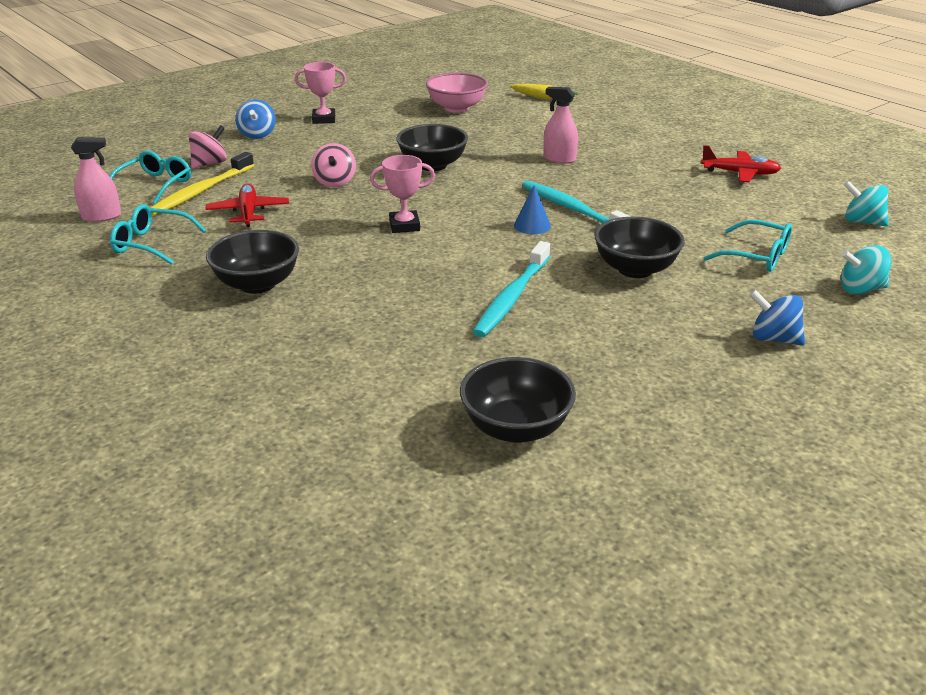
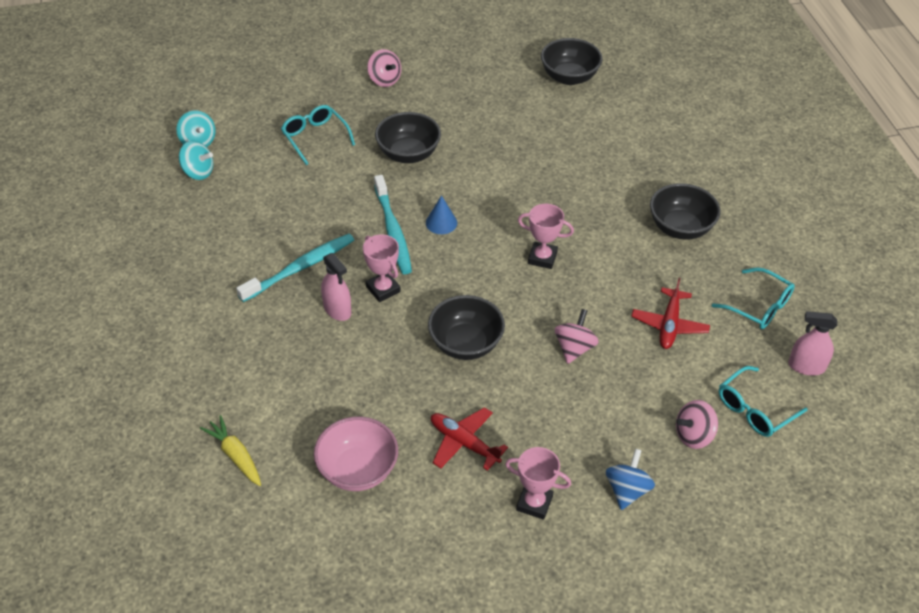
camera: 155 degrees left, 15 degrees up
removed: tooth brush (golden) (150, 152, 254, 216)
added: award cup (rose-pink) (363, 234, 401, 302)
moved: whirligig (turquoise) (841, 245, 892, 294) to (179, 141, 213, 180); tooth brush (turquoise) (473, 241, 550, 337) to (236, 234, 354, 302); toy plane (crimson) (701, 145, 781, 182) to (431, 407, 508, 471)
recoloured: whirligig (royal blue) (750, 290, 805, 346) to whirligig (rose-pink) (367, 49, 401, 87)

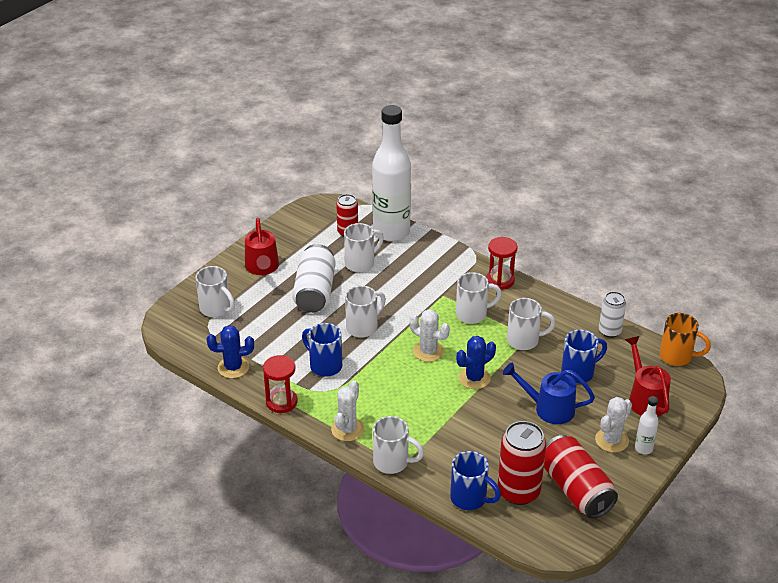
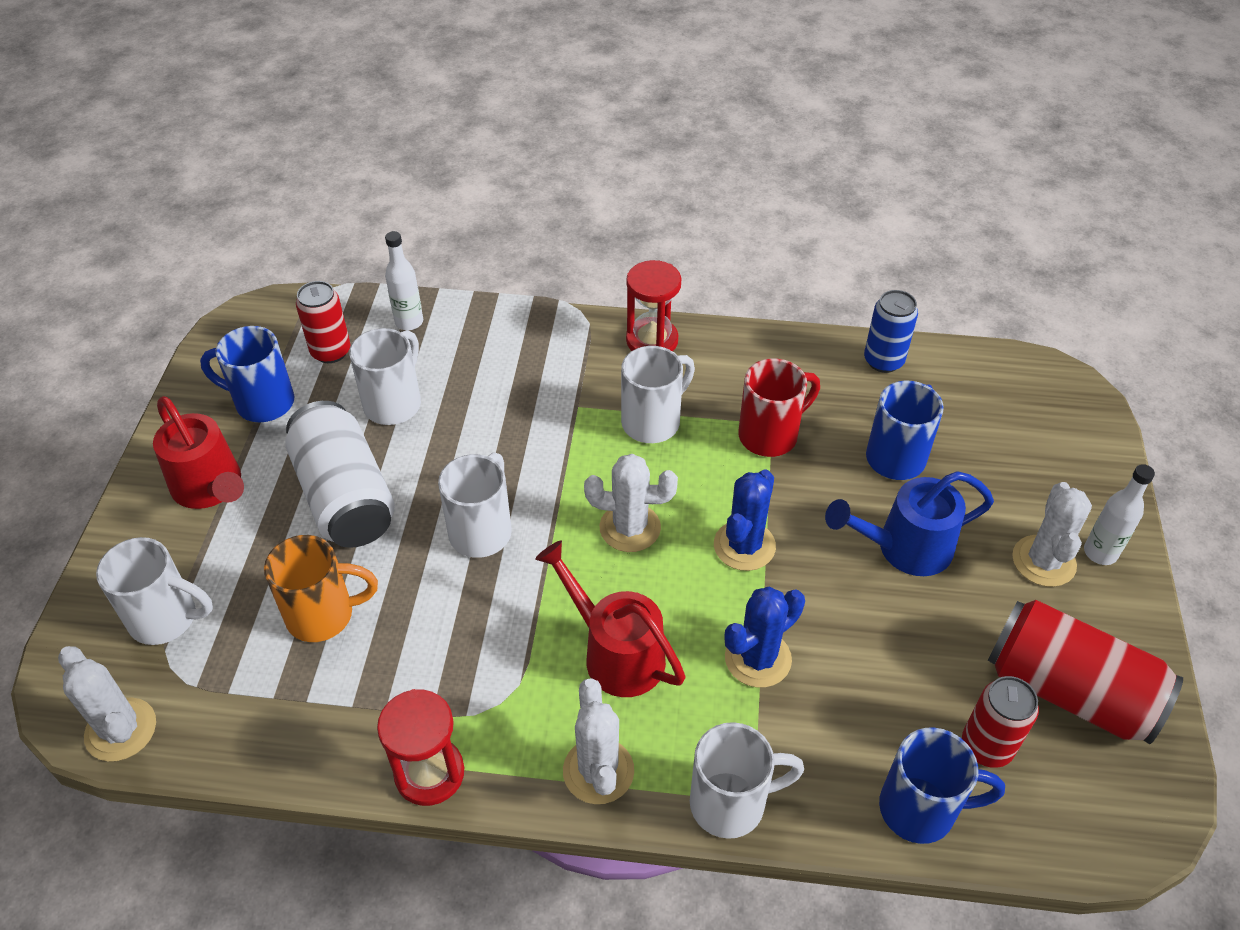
camera: 30 degrees left, 10 degrees up
added: cactus (snow-white) (58, 646, 156, 762)
moved: coffee mug (royal blue) (302, 323, 342, 377) to (200, 326, 294, 422); coffee mug (orange-coloured) (660, 313, 711, 366) to (264, 535, 378, 642); sprinkling can (crimson) (625, 336, 671, 417) to (535, 541, 685, 697); cactus (royal blue) (207, 325, 254, 378) to (725, 586, 805, 688)
recoloured: coffee mug (snow-white) (507, 298, 556, 350) to coffee mug (crimson) (738, 358, 820, 457); can (snow-white) (599, 292, 626, 338) to can (royal blue) (864, 290, 918, 373)
resized: bottle (snow-white) (372, 105, 411, 241) = (385, 231, 423, 330) x0.40; can (crimson) (498, 421, 546, 505) = (962, 676, 1039, 768) x0.61

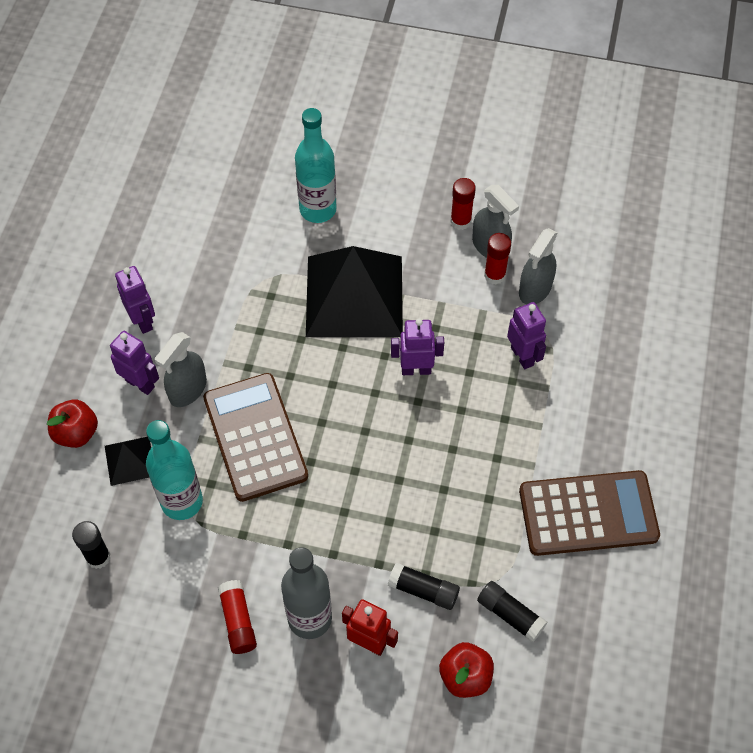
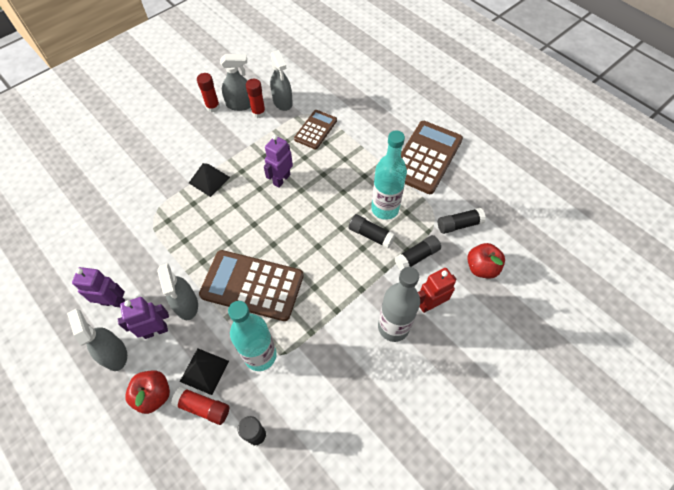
camera: 55 degrees left, 0 degrees up
added: sprayer (ash-grey) (67, 309, 127, 371); glue (ebony) (349, 214, 396, 249)
moved: glue (crimson) (218, 580, 257, 654) to (171, 387, 229, 425); bottle (turquoise) (295, 108, 337, 223) to (371, 131, 407, 220)
replaced: robot figure (violet) (507, 302, 546, 369) to pocket calculator (brown) (294, 110, 337, 150)
resized: solid pyramid (ebony) (306, 246, 403, 337) = (189, 163, 230, 197) x0.44

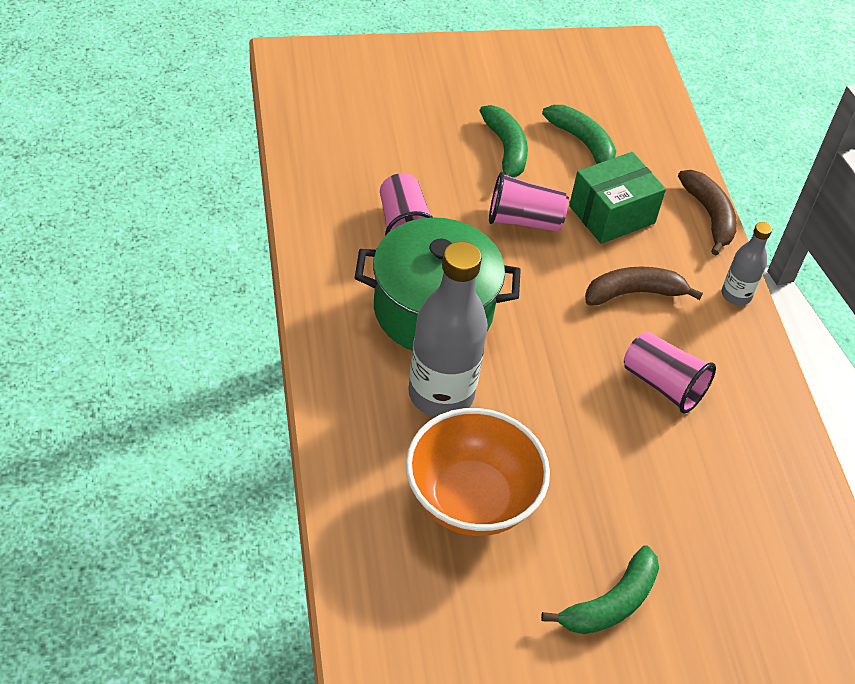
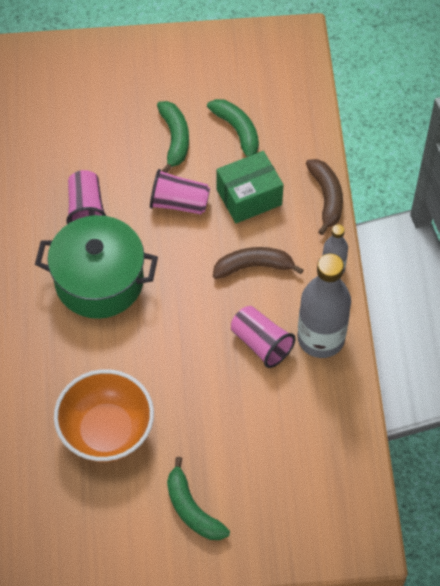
camera: 10 degrees right, 10 degrees up
moved: bottle (ash-grey) (408, 241, 488, 417) to (298, 254, 351, 358)
turned: toy banana (emerald) (541, 546, 659, 634) = (167, 457, 230, 540) 90 degrees clockwise

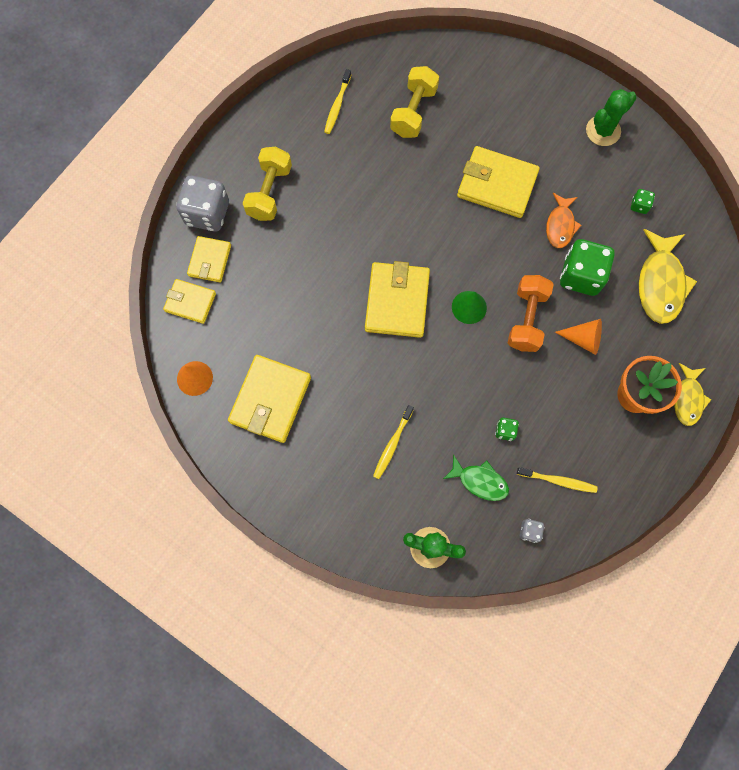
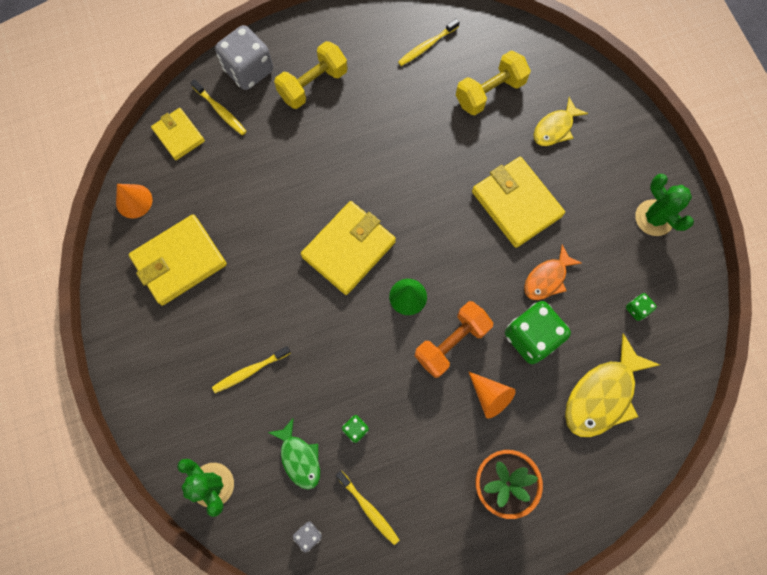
camera: 35 degrees right, 0 degrees up
moved: fish figure (golden) (674, 363, 711, 426) to (534, 97, 588, 146)
replaced: billfold (golden) (187, 236, 231, 282) to tooth brush (golden) (190, 79, 246, 135)
turned: cactus (emerald) (586, 89, 637, 146) = (635, 174, 694, 236) 60 degrees clockwise

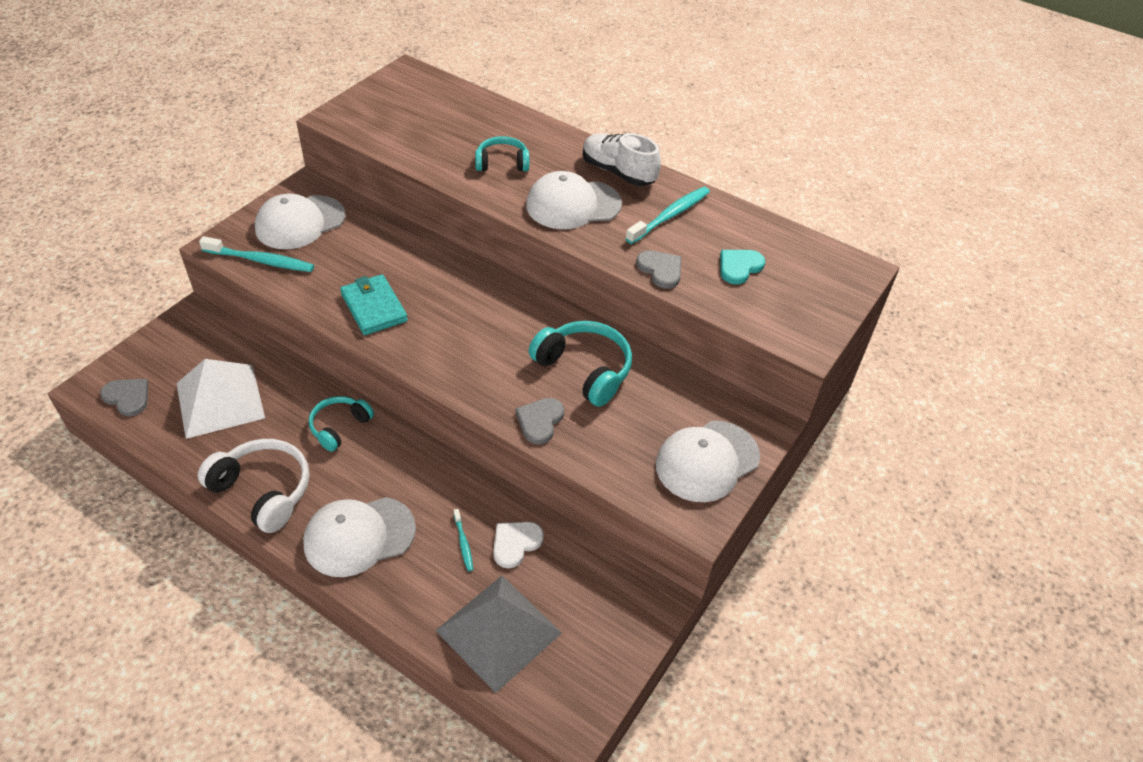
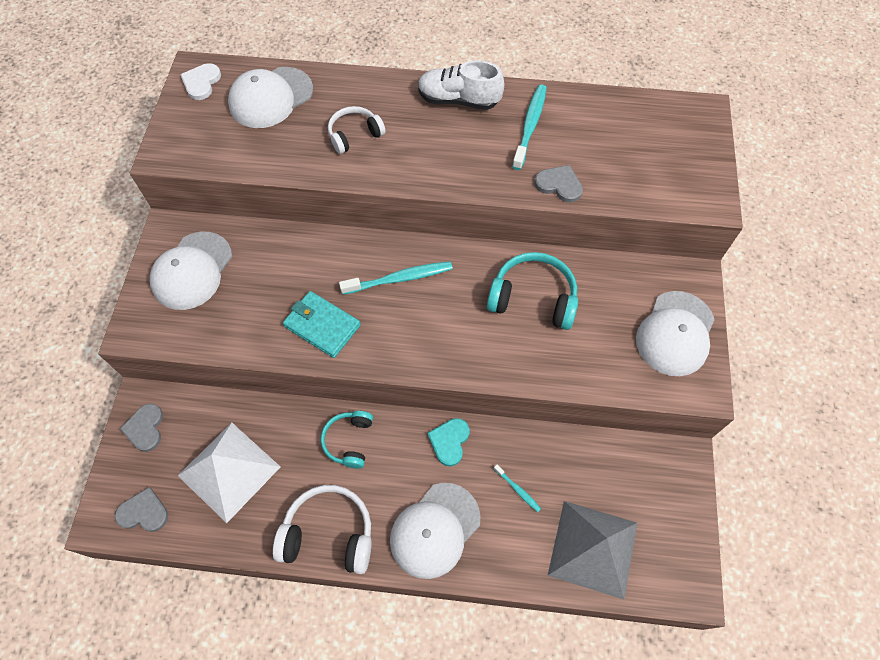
camera: 25 degrees left, 15 degrees up
moved: heart (ash-grey) (516, 398, 564, 444) to (120, 404, 163, 452); heart (snow-white) (493, 522, 544, 568) to (180, 63, 221, 100); peaked cap (snow-white) (526, 171, 622, 229) to (228, 67, 313, 128); tooth brush (turquoise) (199, 236, 314, 272) to (339, 261, 453, 295); heart (turquoise) (720, 250, 765, 284) to (427, 418, 470, 467)
recoloured: headphones (turquoise) (475, 136, 529, 171) to headphones (snow-white) (328, 106, 386, 154)

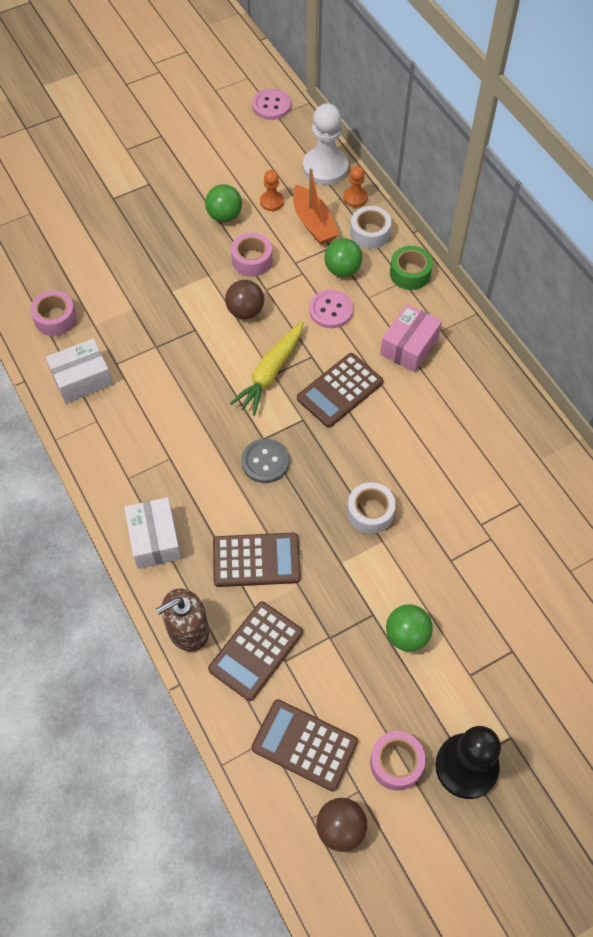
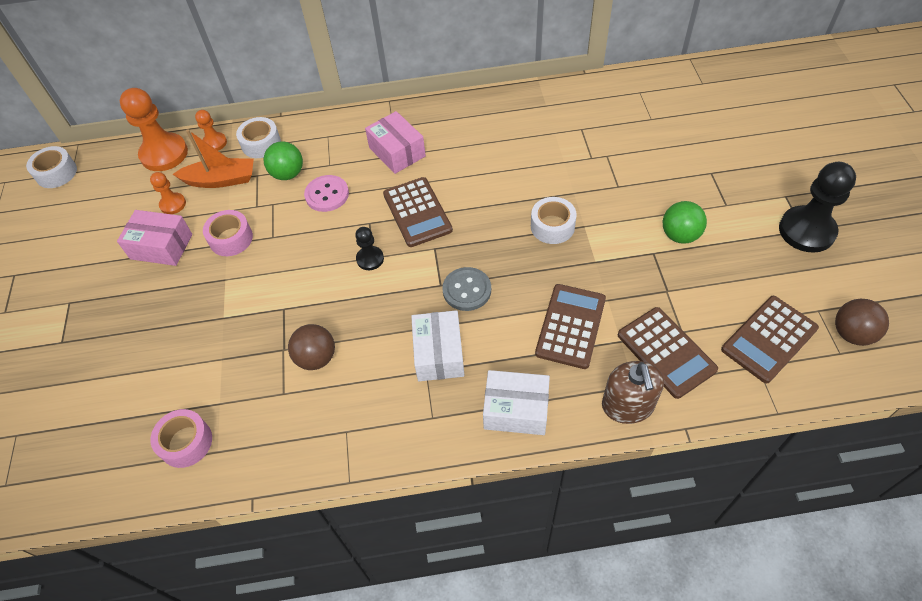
camera: 65 degrees left, 5 degrees down
removed: roll of tape (rose-pink) (370, 731, 425, 790); roll of tape (emerald) (390, 246, 433, 290)
moved: ball (brown) (225, 280, 264, 319) to (288, 324, 335, 370); parcel (snow-white) (46, 339, 113, 403) to (411, 310, 465, 381)
replaced: button (rose-pink) (252, 89, 291, 120) to roll of tape (snow-white) (26, 146, 77, 188); ball (emerald) (205, 184, 242, 222) to parcel (rose-pink) (117, 210, 192, 266); toy carrot (golden) (230, 321, 303, 416) to game pawn (ebony) (355, 227, 384, 270)
recoloured: game pawn (snow-white) (303, 103, 348, 185) to game pawn (orange-coloured) (120, 88, 188, 171)

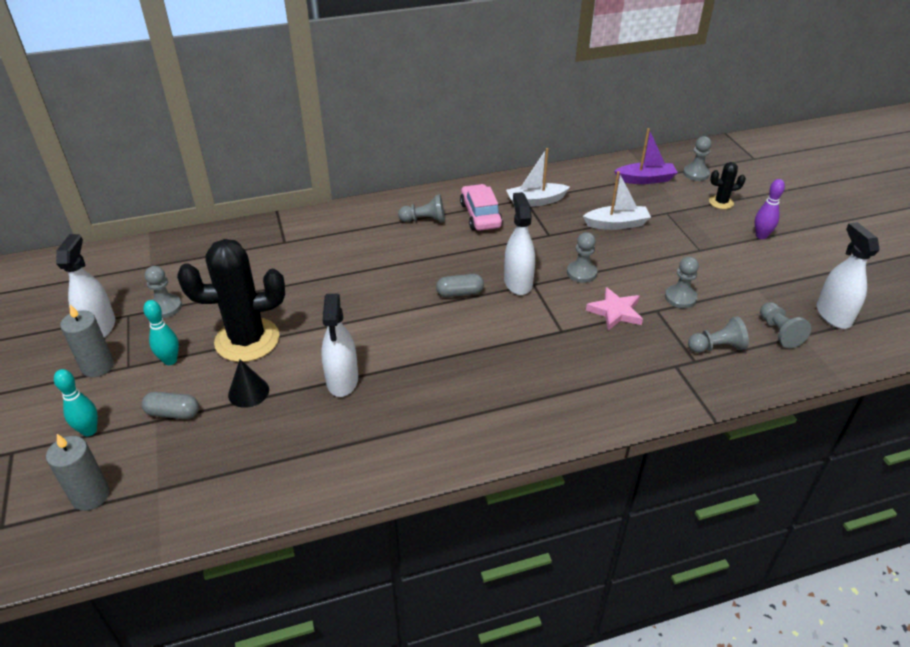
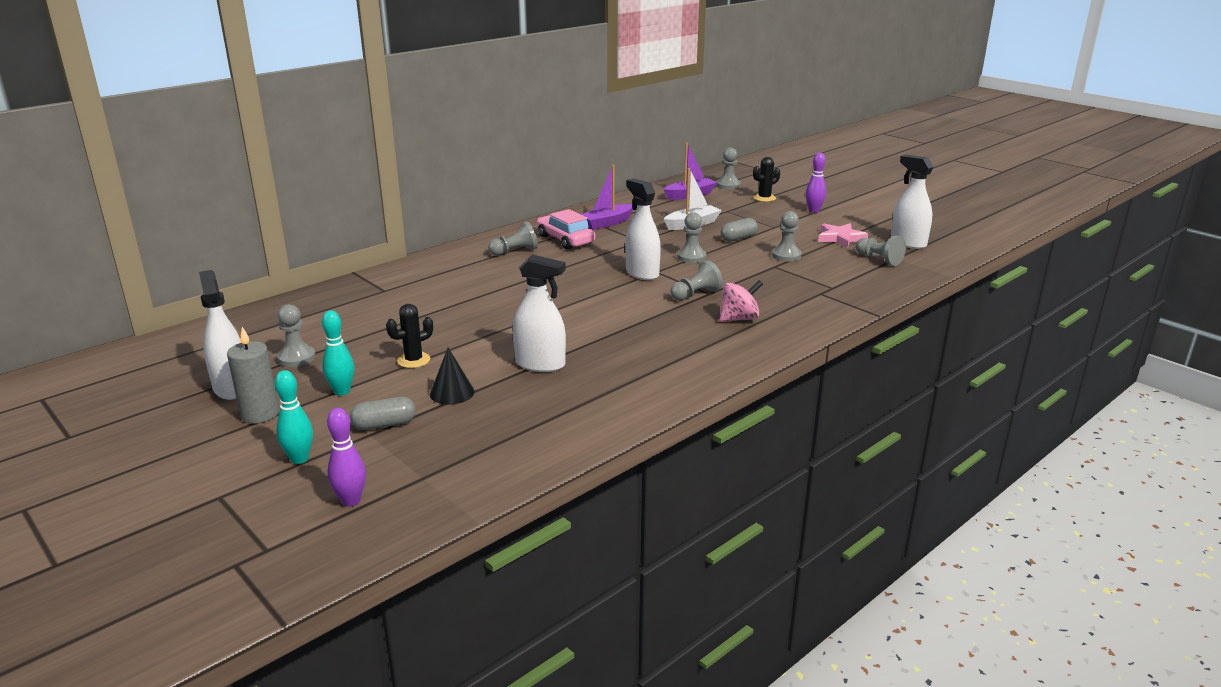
camera: 25 degrees left, 15 degrees down
added: whirligig (rose-pink) (719, 280, 763, 322)
moved: game pawn (ash-grey) (688, 316, 749, 353) to (670, 260, 723, 301); pill shape (ash-grey) (436, 274, 484, 297) to (720, 218, 758, 242); star (rose-pink) (586, 287, 643, 331) to (818, 223, 868, 248)
replaced: wax candle (ash-grey) (46, 434, 110, 511) to tenpin (violet) (327, 408, 366, 507)
recoloured: sailboat (snow-white) (506, 148, 570, 207) to sailboat (violet) (581, 165, 633, 230)
turned: sprayer (snow-white) (321, 294, 358, 397) = (513, 254, 566, 372) 45 degrees counterclockwise
resized: cactus (ebony) (177, 239, 285, 362) = (386, 304, 433, 368) x0.46

